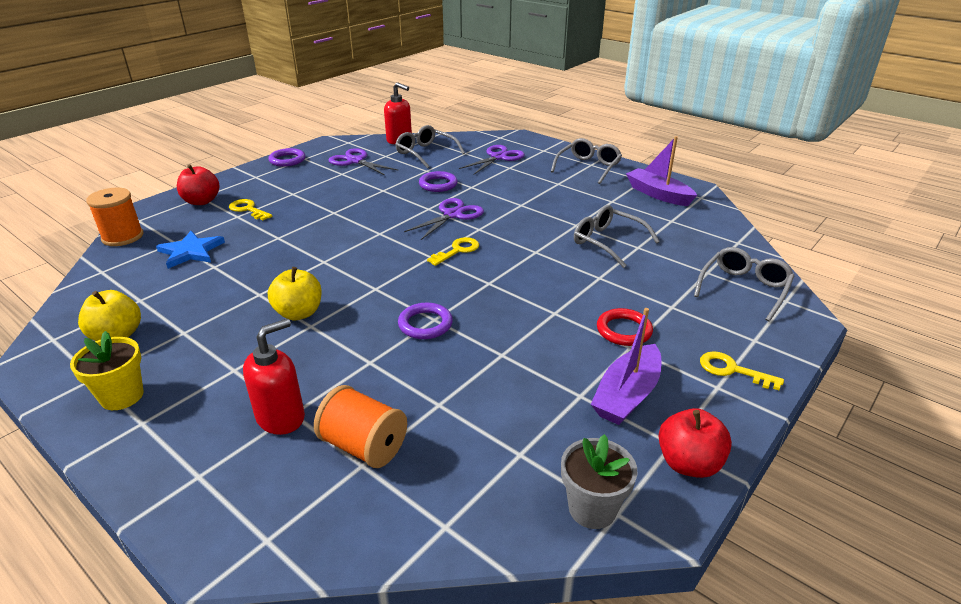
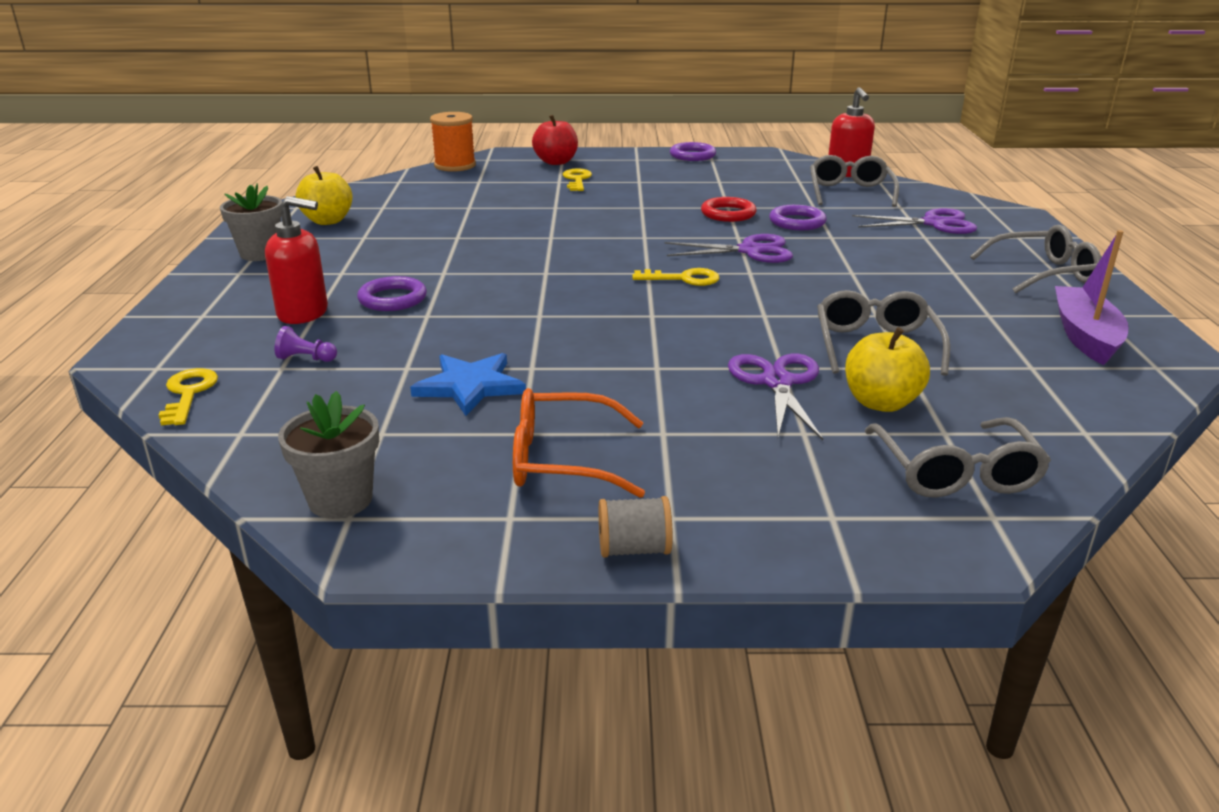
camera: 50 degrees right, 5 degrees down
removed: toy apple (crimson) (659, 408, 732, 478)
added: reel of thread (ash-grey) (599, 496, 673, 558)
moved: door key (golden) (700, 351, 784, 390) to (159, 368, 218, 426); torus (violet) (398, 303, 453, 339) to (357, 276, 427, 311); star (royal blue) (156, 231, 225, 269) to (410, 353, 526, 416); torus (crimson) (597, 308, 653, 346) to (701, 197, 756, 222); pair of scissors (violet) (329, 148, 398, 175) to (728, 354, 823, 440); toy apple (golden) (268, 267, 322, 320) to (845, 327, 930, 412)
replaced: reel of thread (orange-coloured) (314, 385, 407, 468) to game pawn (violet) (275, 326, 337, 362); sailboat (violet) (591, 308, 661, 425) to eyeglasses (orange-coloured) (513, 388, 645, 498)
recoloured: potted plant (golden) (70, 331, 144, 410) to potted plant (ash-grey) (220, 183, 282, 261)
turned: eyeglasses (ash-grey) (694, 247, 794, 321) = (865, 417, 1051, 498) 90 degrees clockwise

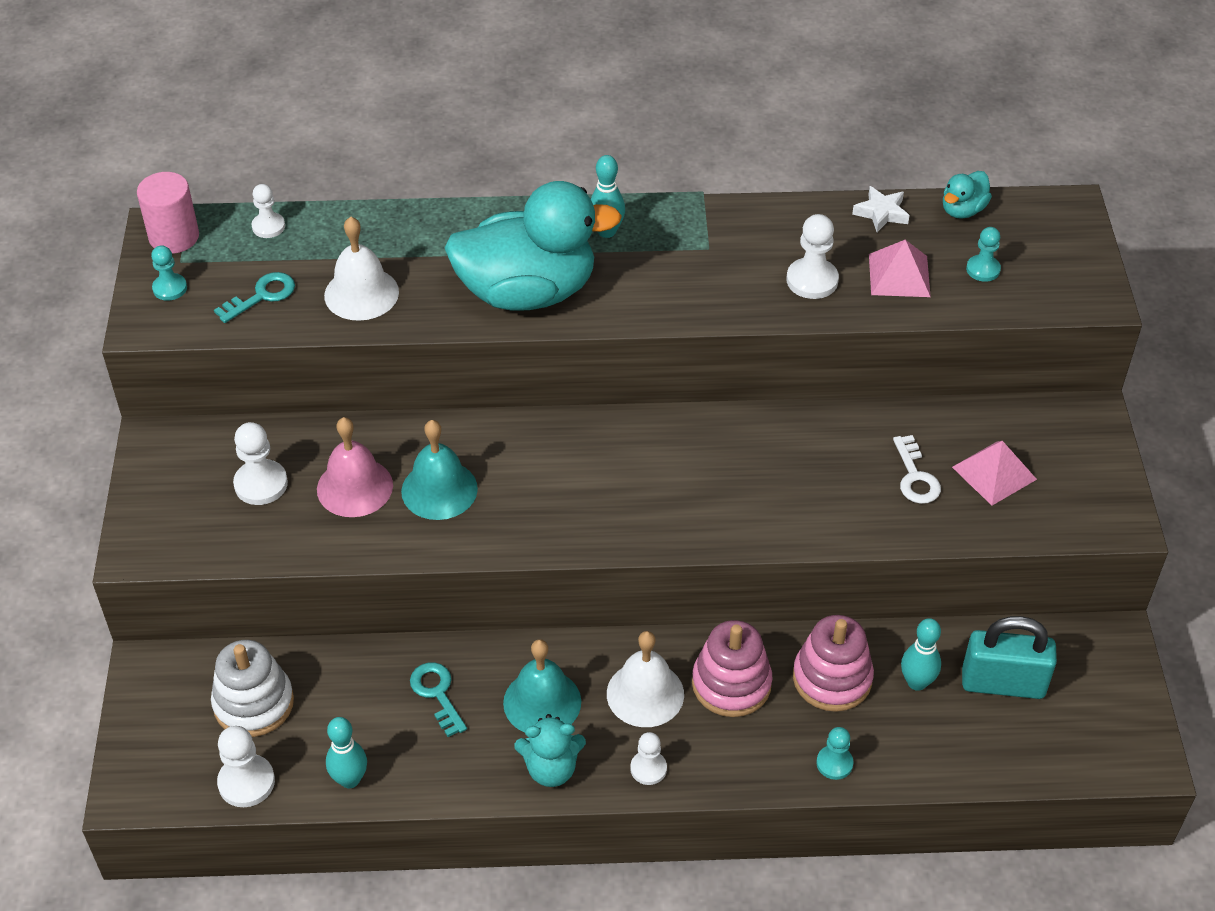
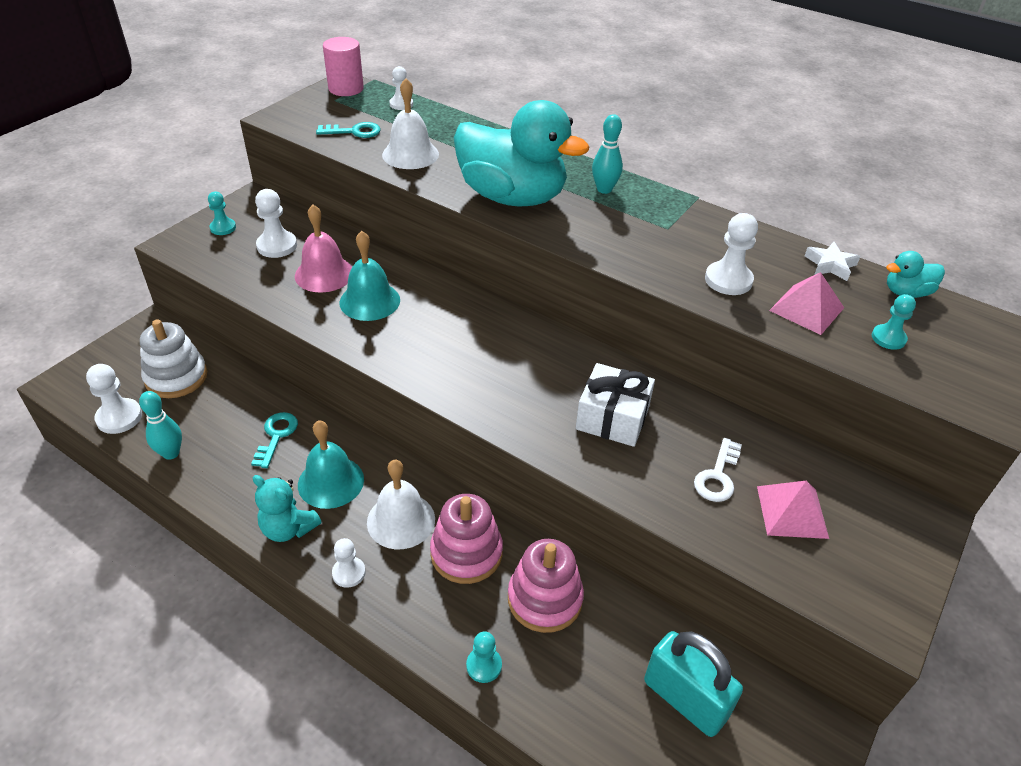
camera: 35 degrees right, 5 degrees down
removed: tenpin (turquoise) (901, 618, 941, 691)
added: wrapped gift (snow-white) (576, 363, 655, 447)
moved: game pawn (turquoise) (151, 245, 187, 301) to (208, 192, 236, 235)

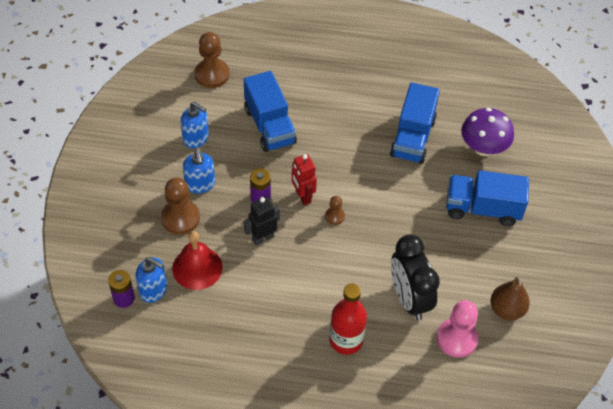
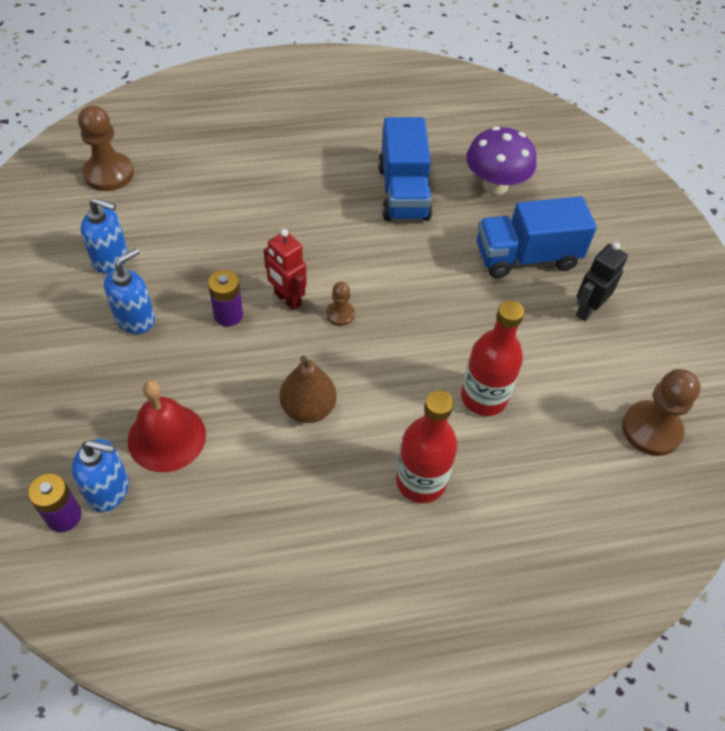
camera: 20 degrees left, 0 degrees up
removed: truck (royal blue) (244, 71, 297, 152); game pawn (rose-pink) (437, 300, 479, 358)
moved: pear fruit (brown) (491, 277, 530, 320) to (279, 355, 337, 423); robot figure (ebony) (244, 197, 280, 245) to (576, 242, 628, 321); game pawn (brown) (161, 178, 200, 235) to (622, 369, 700, 456)
replaced: clock (ebony) (391, 234, 440, 321) to bottle (crimson) (461, 300, 524, 416)
turned: soap pump (royal blue) (183, 149, 215, 194) = (104, 248, 155, 334) 105 degrees counterclockwise

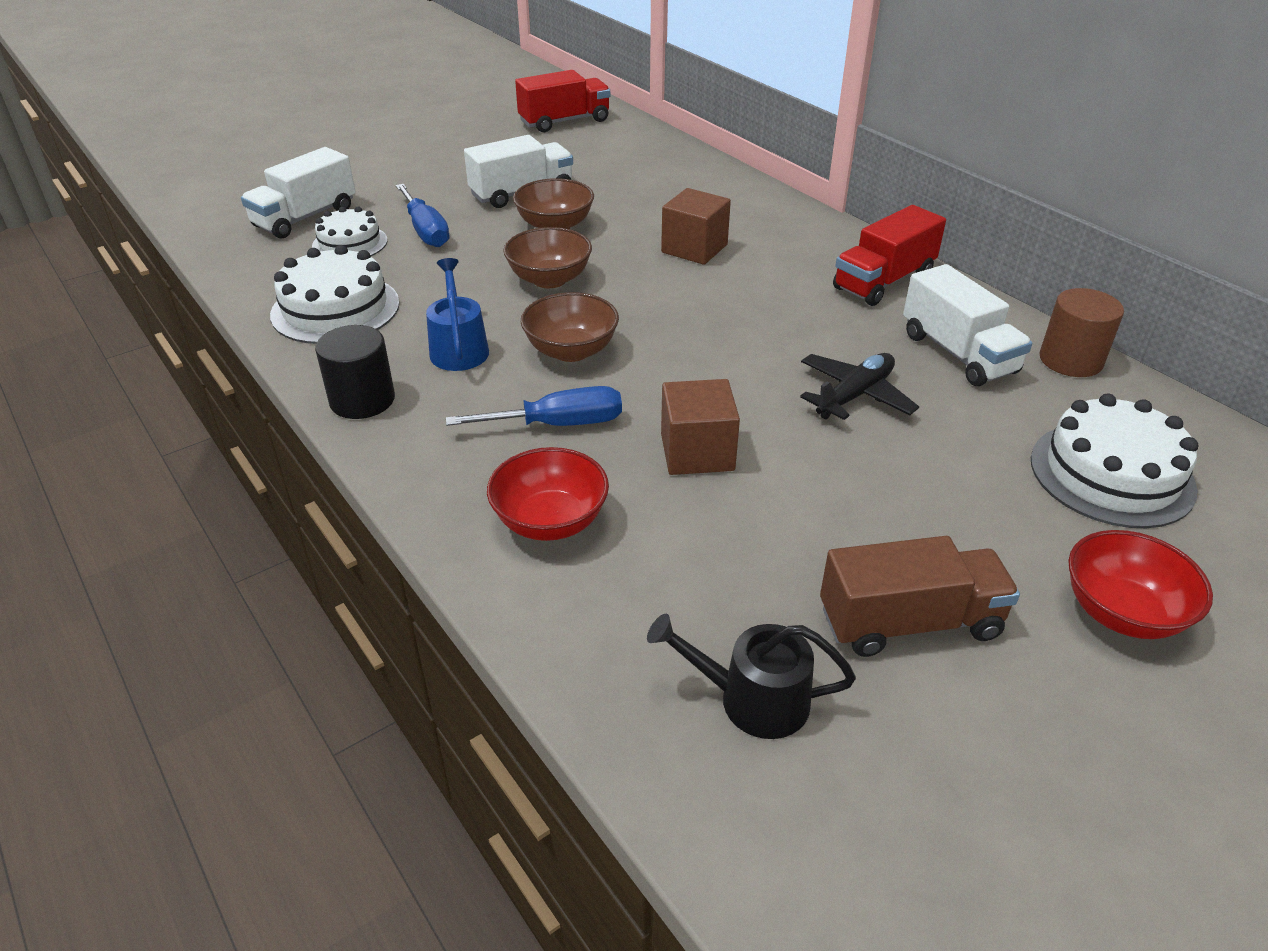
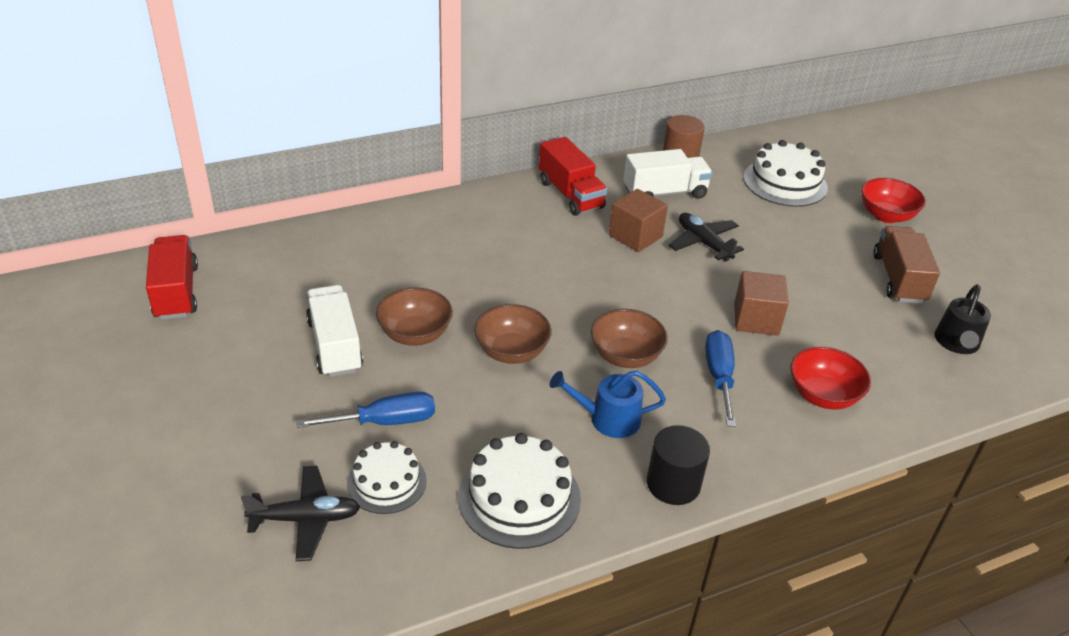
camera: 80 degrees left, 0 degrees up
moved: solid cube (brown) (661, 188, 731, 265) to (609, 189, 668, 252)
replaced: truck (snow-white) (241, 147, 356, 239) to toy plane (ebony) (241, 466, 360, 561)

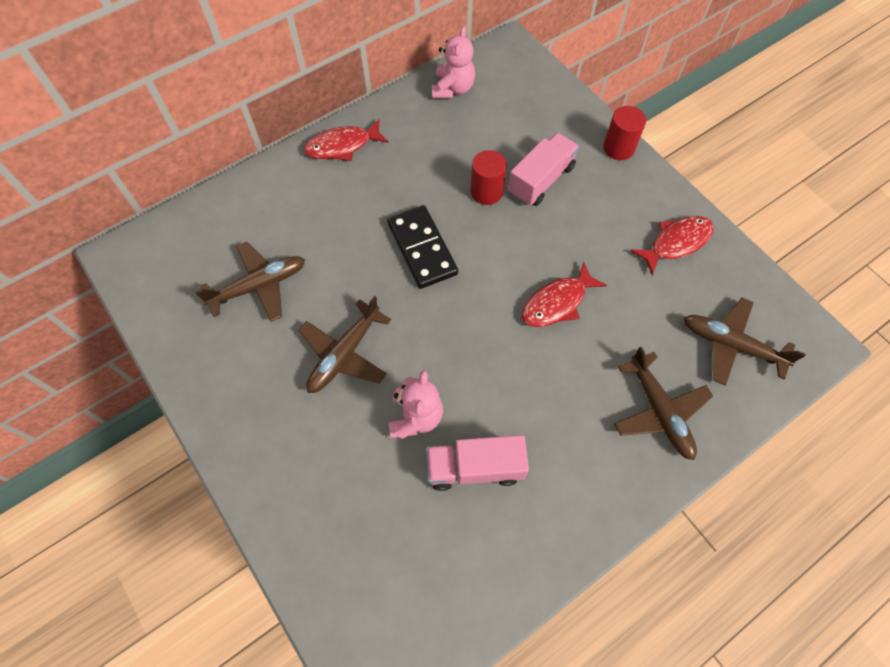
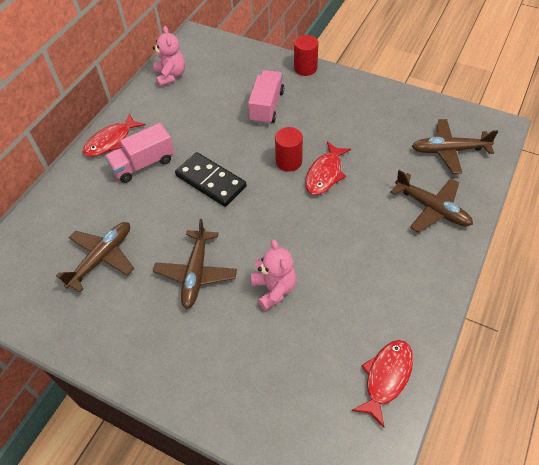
camera: 25 degrees left, 10 degrees down
moved: truck (rose-pink) (427, 435, 529, 491) to (105, 123, 175, 183); cylinder (crimson) (471, 150, 507, 205) to (275, 127, 303, 172); fish figure (crimson) (630, 216, 714, 275) to (352, 340, 413, 428)

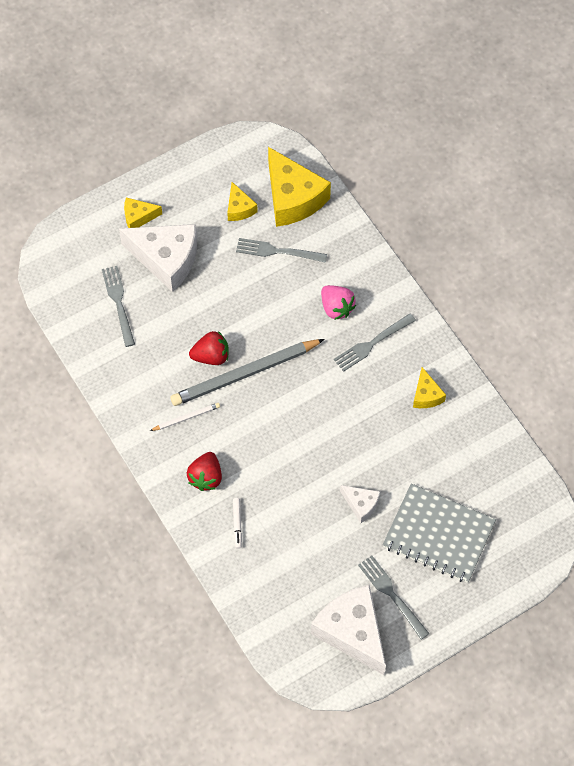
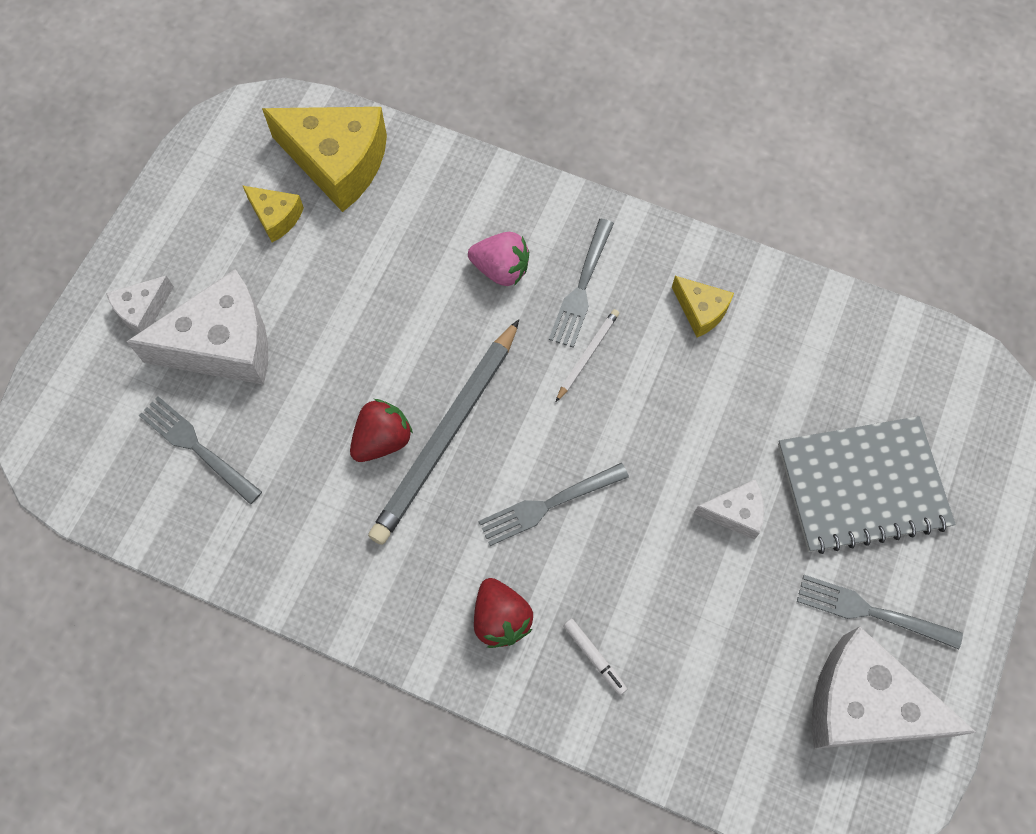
camera: 35 degrees left, 5 degrees up
moved: dinner fork (ash-grey) (236, 238, 327, 263) to (479, 463, 629, 546); wooden pencil (snow-white) (150, 403, 220, 431) to (556, 309, 619, 402)
recoloured: cheese (golden) (124, 198, 162, 228) to cheese (snow-white) (106, 275, 174, 334)

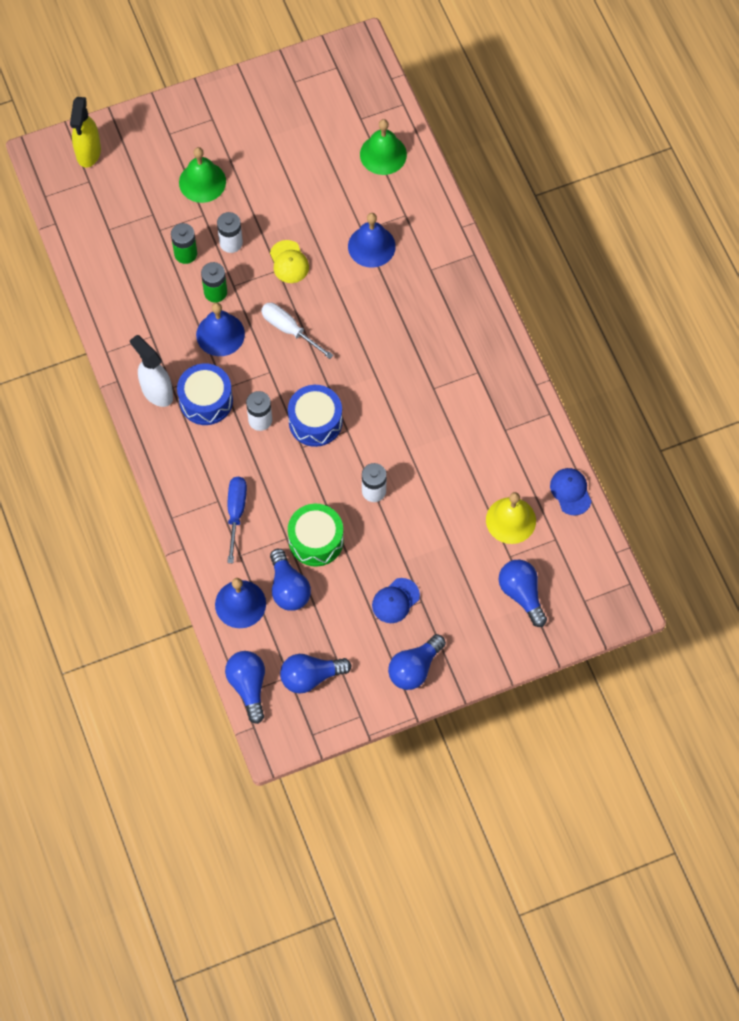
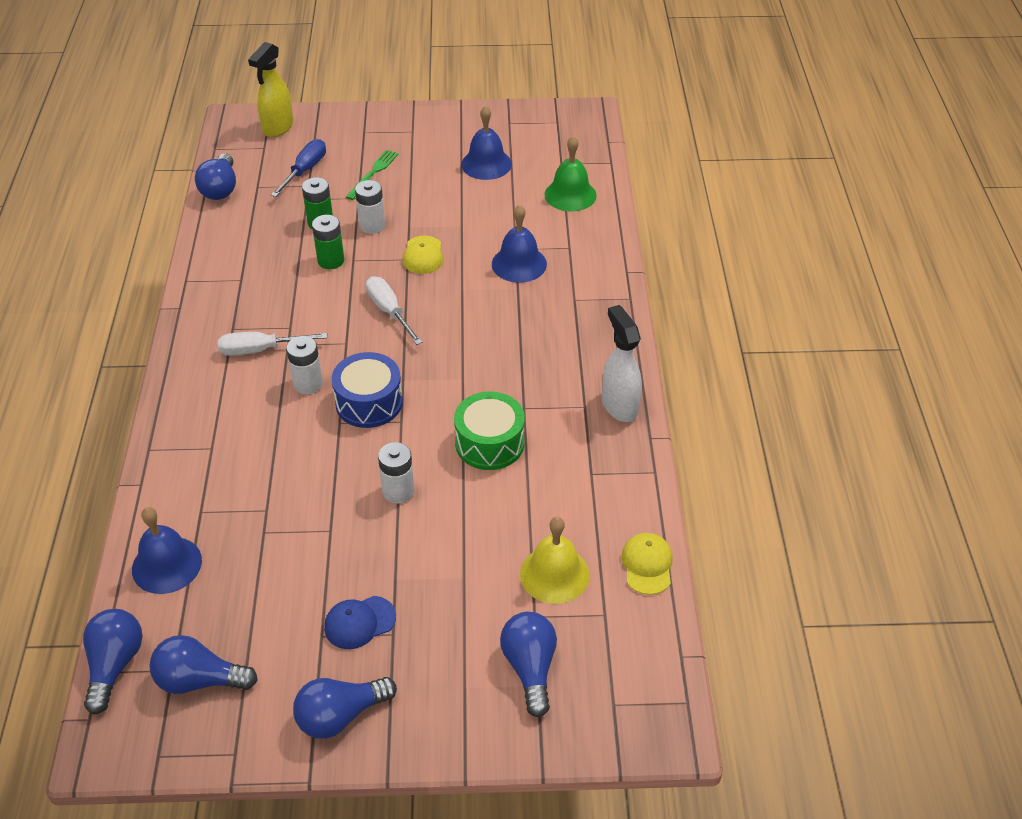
camera: 20 degrees right, 20 degrees down
moved: bulb (royal blue) (270, 549, 311, 611) to (195, 153, 236, 200); flat screwdriver (royal blue) (227, 477, 247, 563) to (271, 139, 326, 197); toy drum (emerald) (288, 504, 344, 567) to (454, 392, 525, 470); hand bell (royal blue) (196, 303, 245, 356) to (461, 105, 512, 180); sprayer (snow-white) (130, 335, 173, 407) to (602, 305, 642, 422)
replaced: toy drum (royal blue) (177, 363, 233, 425) to flat screwdriver (snow-white) (218, 332, 327, 356); hand bell (emerald) (179, 147, 226, 203) to dinner fork (emerald) (346, 150, 399, 200)
recoloured: peaked cap (royal blue) (550, 468, 592, 515) to peaked cap (golden) (621, 533, 673, 595)

